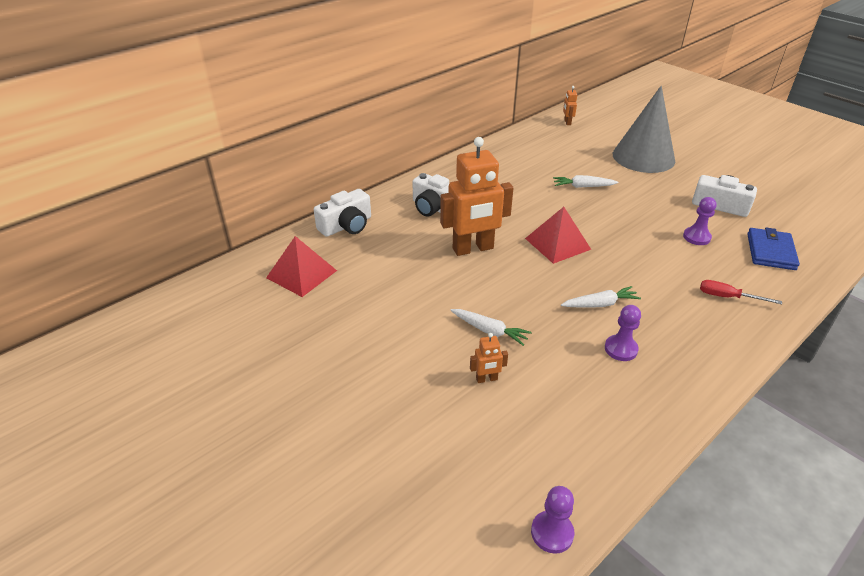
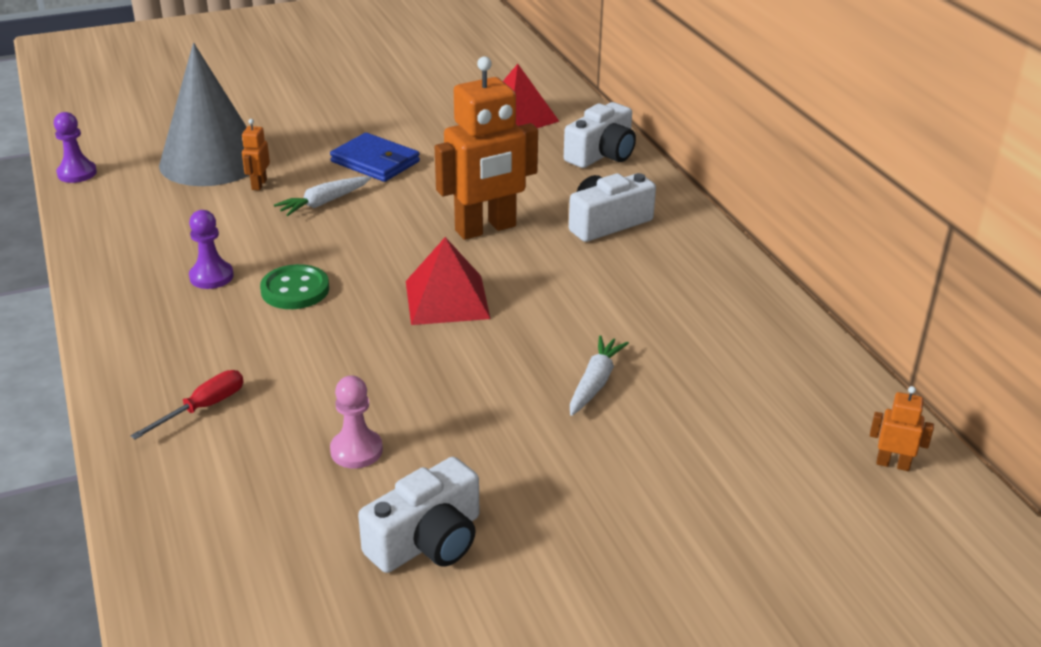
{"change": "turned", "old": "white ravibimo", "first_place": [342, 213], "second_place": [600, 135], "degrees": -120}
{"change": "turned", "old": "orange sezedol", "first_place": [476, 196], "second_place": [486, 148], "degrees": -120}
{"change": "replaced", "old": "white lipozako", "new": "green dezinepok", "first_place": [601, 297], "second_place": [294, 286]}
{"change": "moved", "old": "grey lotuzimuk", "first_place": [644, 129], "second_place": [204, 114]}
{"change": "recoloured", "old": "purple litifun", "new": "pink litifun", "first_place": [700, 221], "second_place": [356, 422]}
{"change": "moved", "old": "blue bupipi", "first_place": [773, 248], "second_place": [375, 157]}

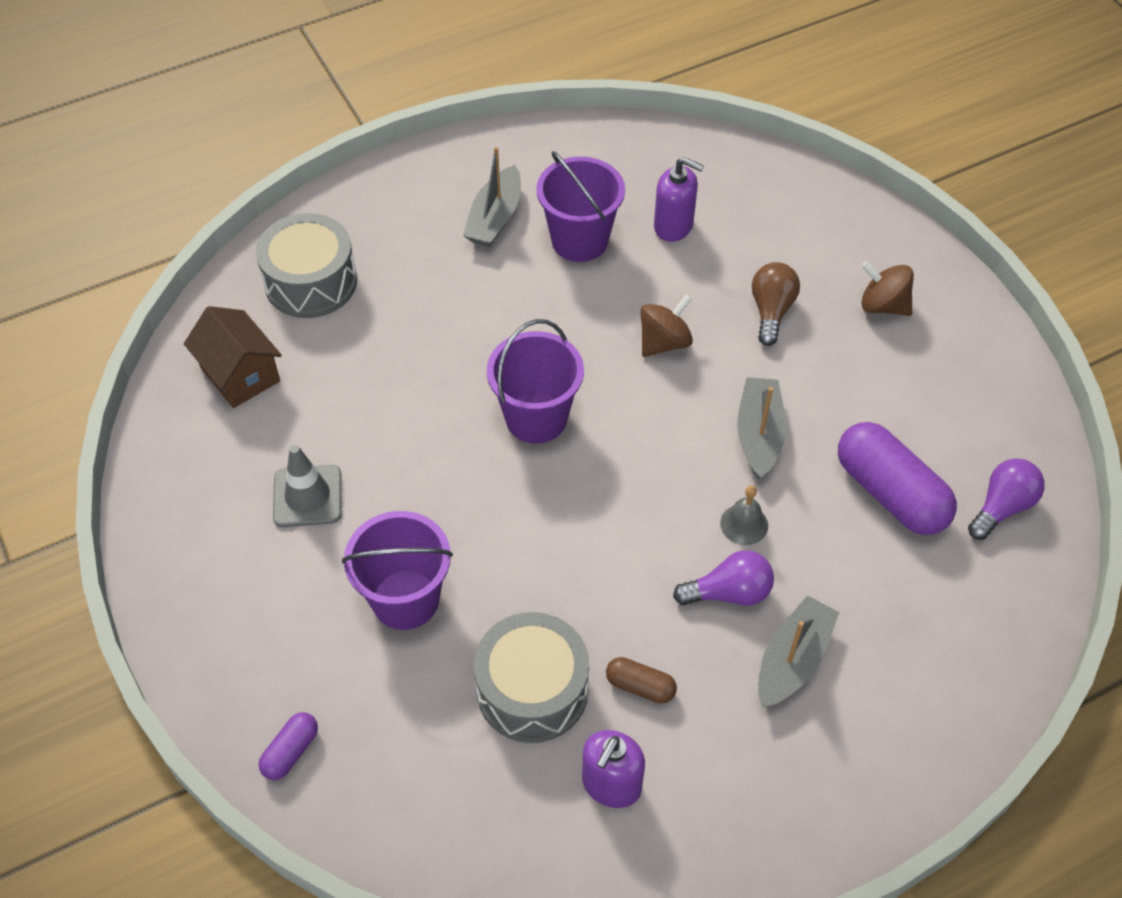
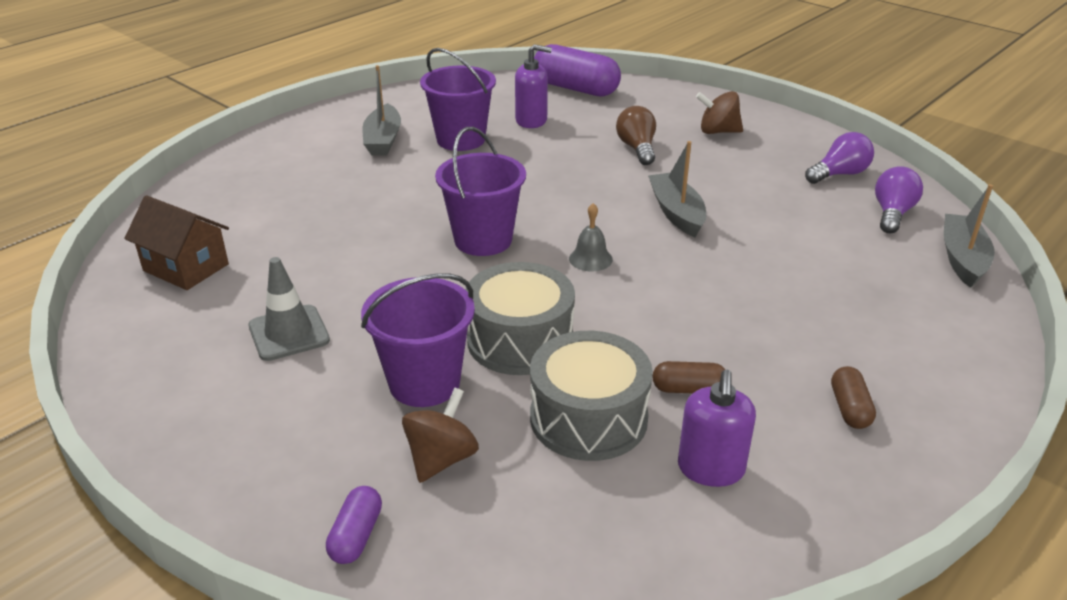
{"change": "moved", "old": "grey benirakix", "first_place": [306, 265], "second_place": [520, 318]}
{"change": "moved", "old": "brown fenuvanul", "first_place": [666, 325], "second_place": [440, 435]}
{"change": "moved", "old": "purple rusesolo", "first_place": [723, 578], "second_place": [839, 158]}
{"change": "moved", "old": "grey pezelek", "first_place": [744, 515], "second_place": [591, 237]}
{"change": "moved", "old": "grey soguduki", "first_place": [798, 651], "second_place": [969, 236]}
{"change": "moved", "old": "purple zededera", "first_place": [897, 478], "second_place": [577, 70]}
{"change": "added", "new": "brown zededera", "second_place": [853, 397]}

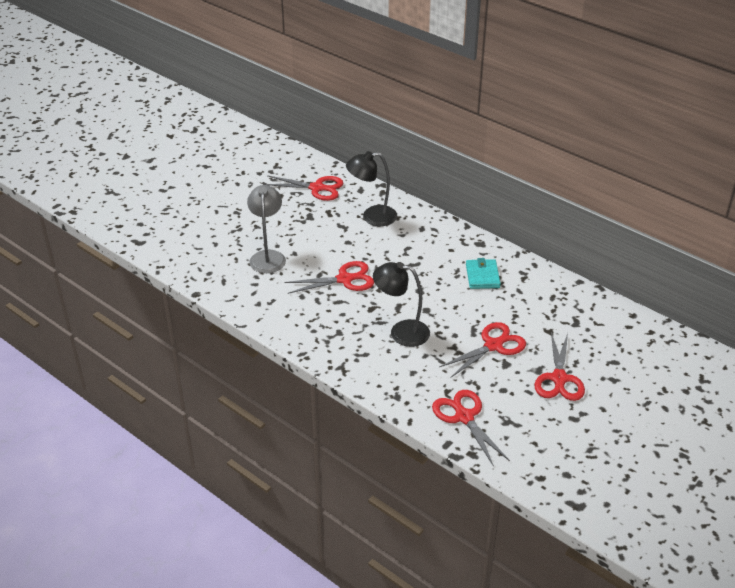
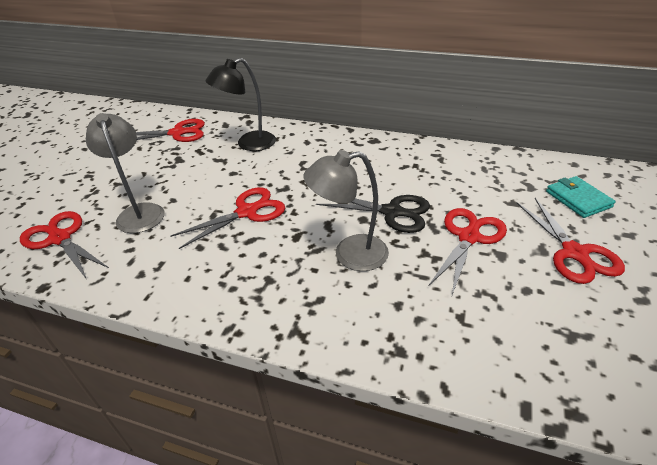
{"change": "recoloured", "old": "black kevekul", "new": "grey kevekul", "first_place": [401, 304], "second_place": [346, 210]}
{"change": "moved", "old": "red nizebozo", "first_place": [471, 428], "second_place": [64, 244]}
{"change": "moved", "old": "turquoise bupipi", "first_place": [483, 273], "second_place": [581, 197]}
{"change": "added", "new": "black nizebozo", "second_place": [373, 214]}

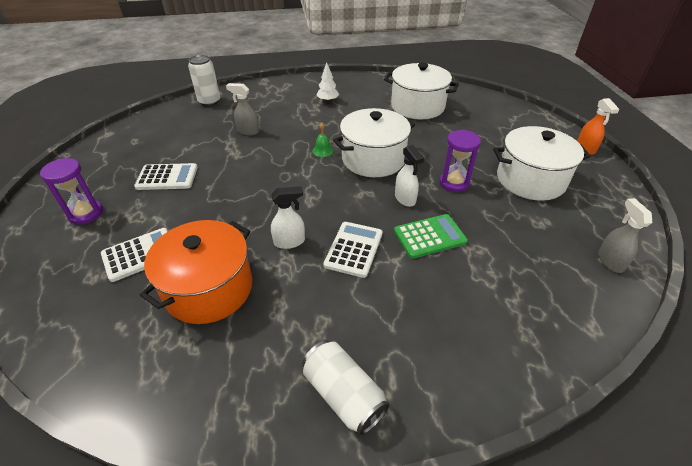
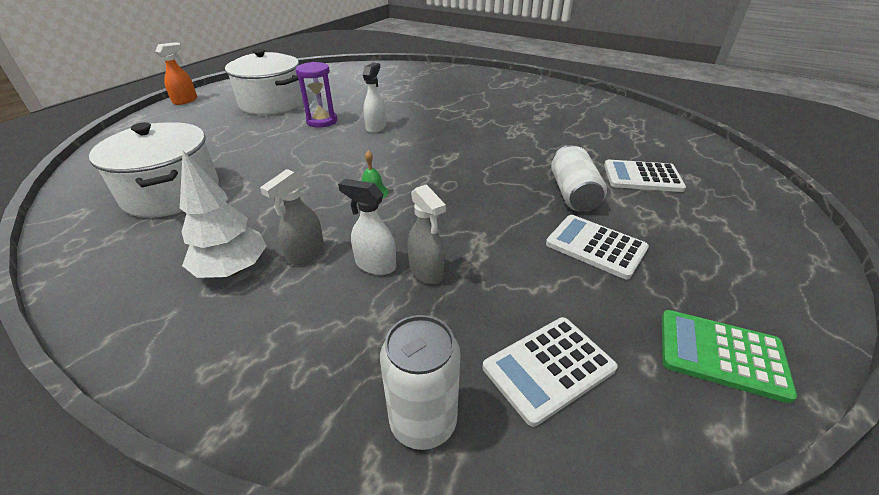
{"change": "removed", "old": "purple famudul", "first_place": [71, 191]}
{"change": "removed", "old": "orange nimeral", "first_place": [196, 272]}
{"change": "moved", "old": "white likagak", "first_place": [288, 217], "second_place": [367, 227]}
{"change": "moved", "old": "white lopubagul", "first_place": [346, 387], "second_place": [579, 178]}
{"change": "resized", "old": "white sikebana", "first_place": [327, 82], "second_place": [223, 214], "factor": 1.56}
{"change": "moved", "old": "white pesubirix", "first_place": [353, 250], "second_place": [550, 372]}
{"change": "removed", "old": "white nimeral", "first_place": [374, 142]}
{"change": "moved", "old": "green pesubirix", "first_place": [431, 236], "second_place": [729, 356]}
{"change": "moved", "old": "grey likagak", "first_place": [625, 235], "second_place": [292, 217]}

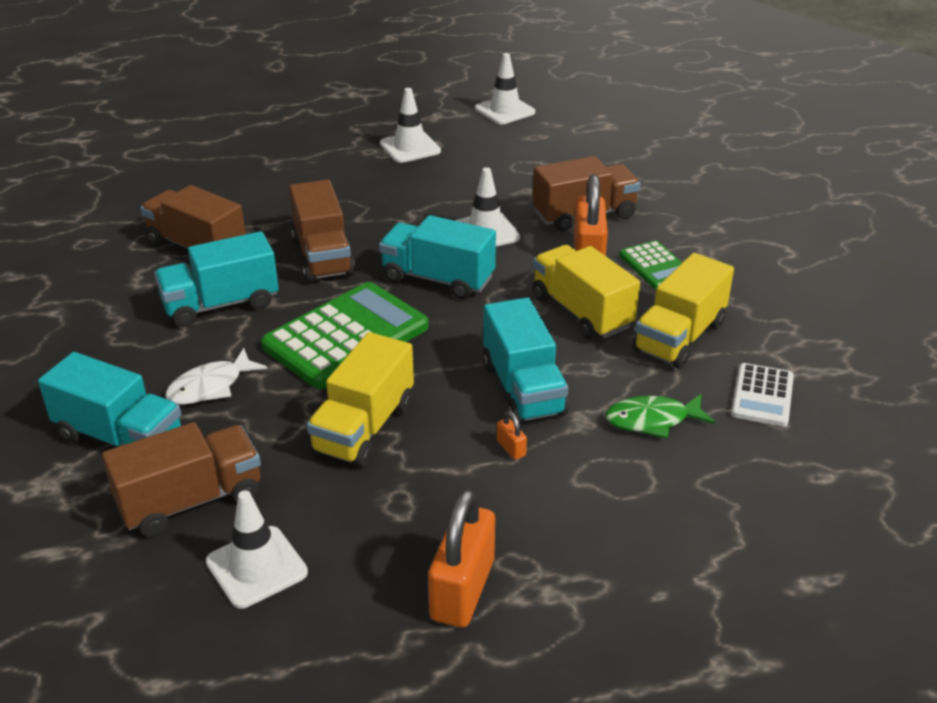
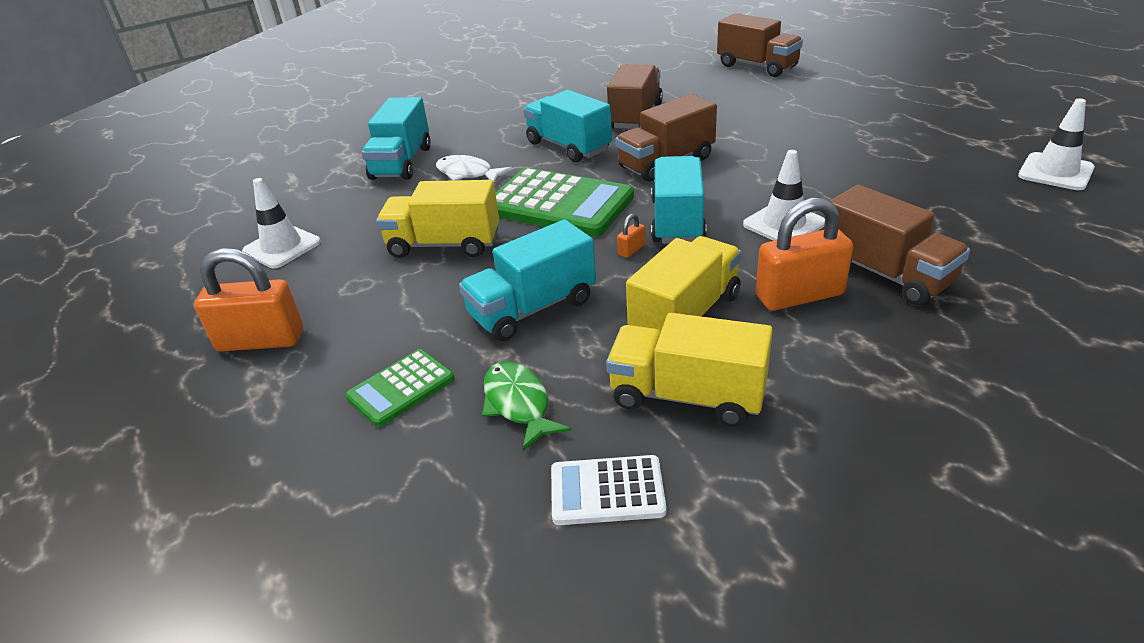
{"change": "moved", "old": "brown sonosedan", "first_place": [181, 479], "second_place": [760, 45]}
{"change": "removed", "old": "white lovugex", "first_place": [410, 125]}
{"change": "moved", "old": "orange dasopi", "first_place": [512, 435], "second_place": [631, 235]}
{"change": "moved", "old": "green pesubirix", "first_place": [650, 264], "second_place": [400, 388]}

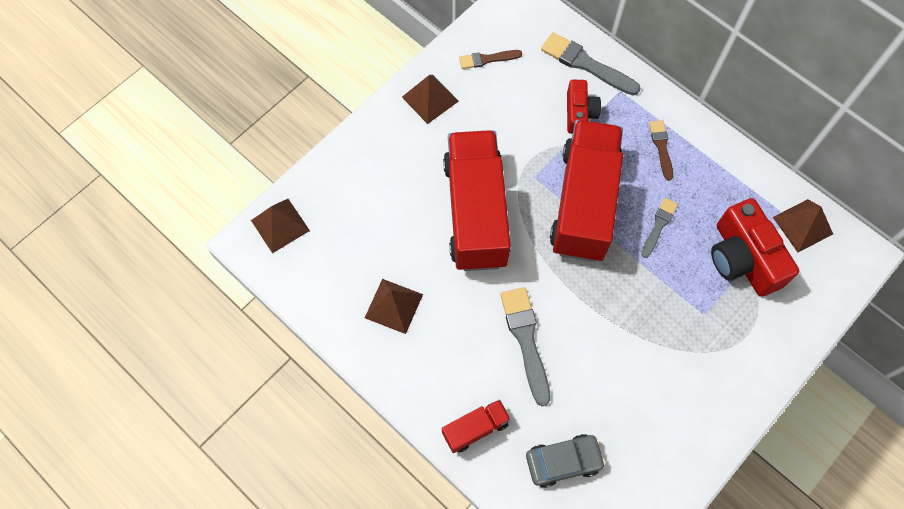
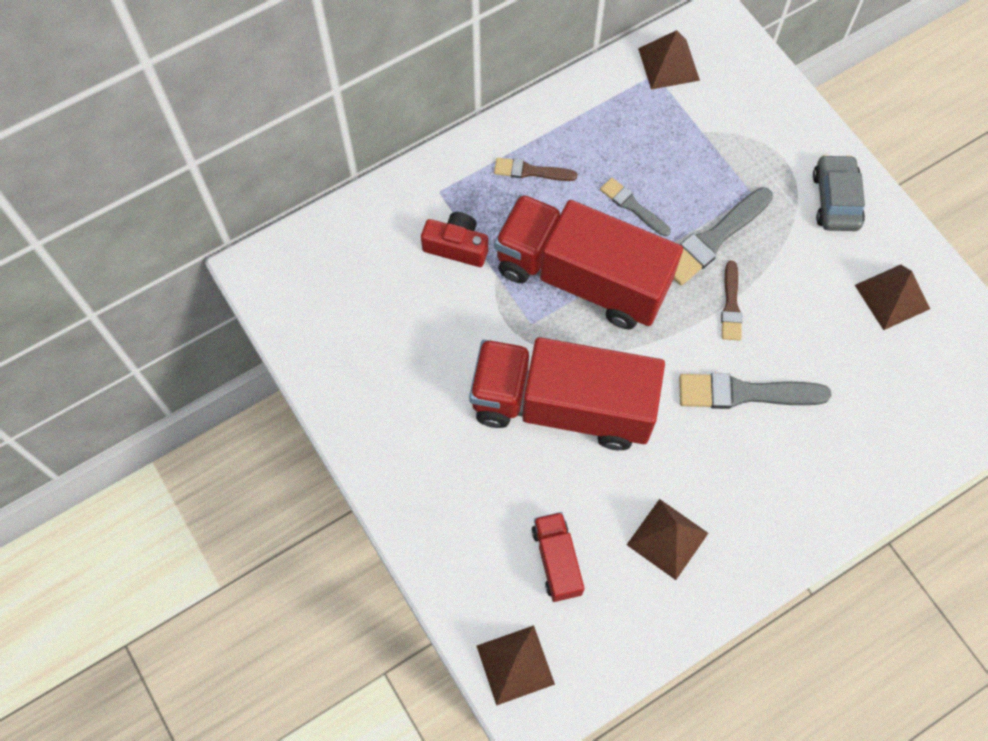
{"change": "moved", "old": "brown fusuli", "first_place": [430, 99], "second_place": [892, 297]}
{"change": "moved", "old": "red sonosedan", "first_place": [476, 426], "second_place": [558, 557]}
{"change": "moved", "old": "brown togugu", "first_place": [490, 59], "second_place": [731, 300]}
{"change": "moved", "old": "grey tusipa", "first_place": [566, 461], "second_place": [839, 192]}
{"change": "moved", "old": "grey togugu", "first_place": [591, 63], "second_place": [723, 236]}
{"change": "removed", "old": "red ravibimo", "first_place": [755, 247]}

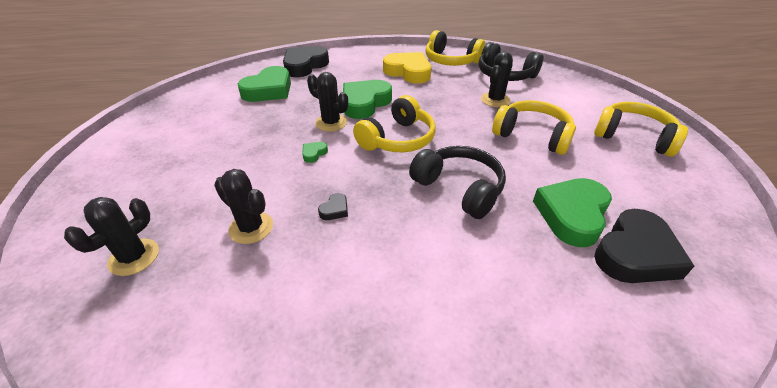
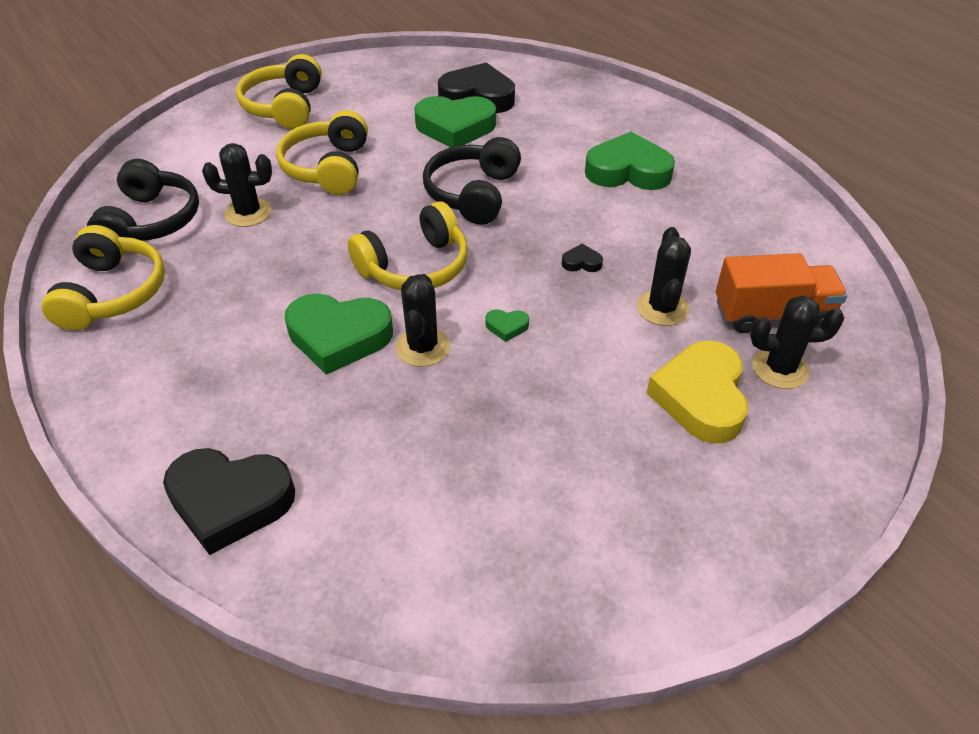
{"change": "moved", "old": "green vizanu", "first_place": [264, 84], "second_place": [630, 161]}
{"change": "turned", "old": "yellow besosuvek", "first_place": [394, 123], "second_place": [408, 245], "degrees": 135}
{"change": "moved", "old": "yellow vizanu", "first_place": [407, 67], "second_place": [697, 392]}
{"change": "added", "new": "orange sonosedan", "second_place": [782, 293]}

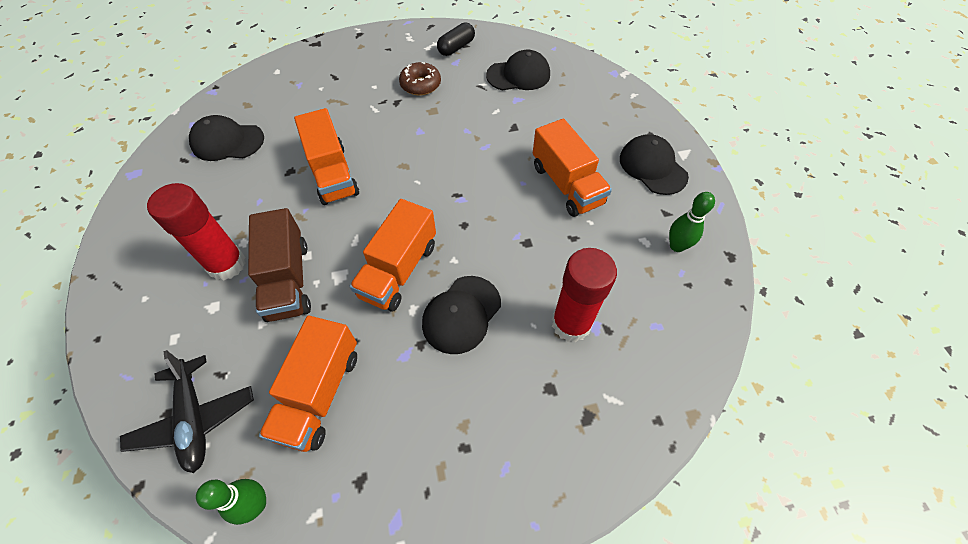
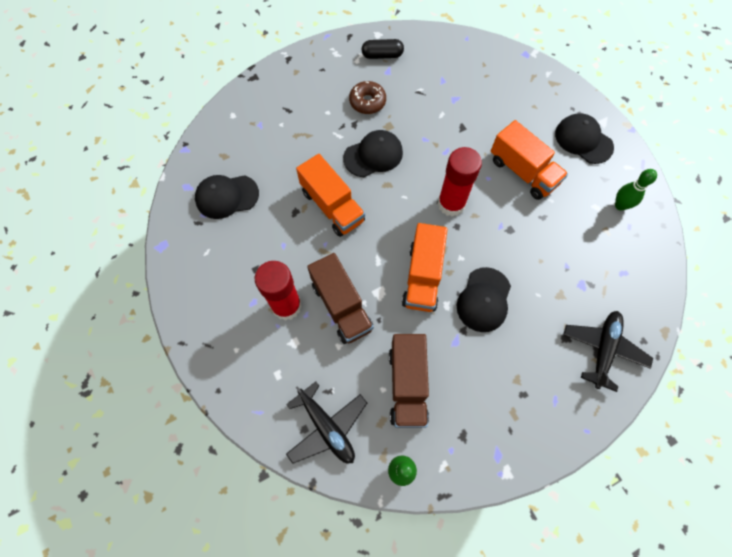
{"change": "recoloured", "old": "orange sonosedan", "new": "brown sonosedan", "first_place": [308, 384], "second_place": [409, 381]}
{"change": "turned", "old": "black zededera", "first_place": [456, 39], "second_place": [383, 49], "degrees": 60}
{"change": "moved", "old": "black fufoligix", "first_place": [518, 70], "second_place": [373, 153]}
{"change": "moved", "old": "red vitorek", "first_place": [584, 295], "second_place": [460, 182]}
{"change": "added", "new": "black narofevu", "second_place": [608, 351]}

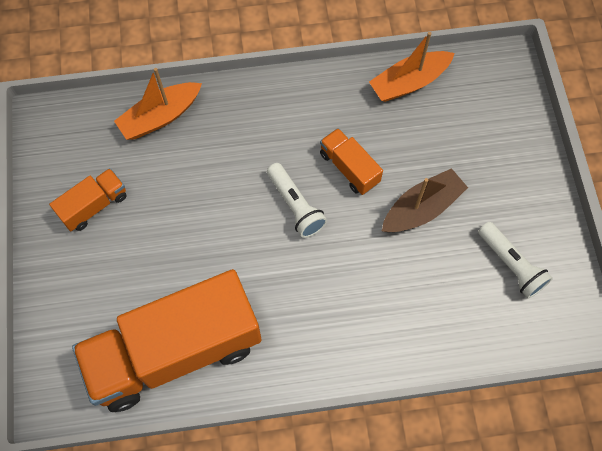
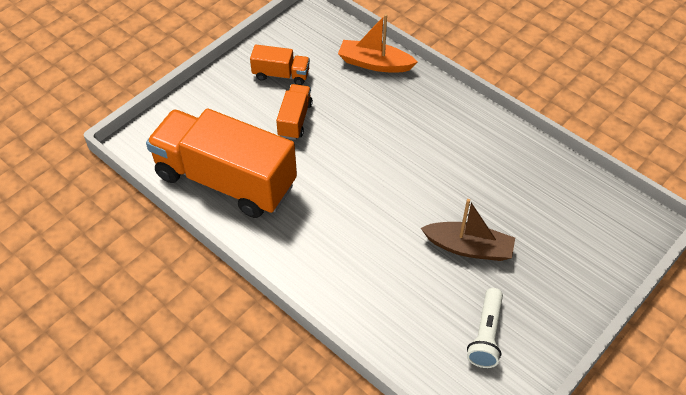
{"change": "removed", "old": "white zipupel", "first_place": [297, 200]}
{"change": "moved", "old": "orange sonosedan", "first_place": [351, 161], "second_place": [294, 112]}
{"change": "removed", "old": "orange soguduki", "first_place": [412, 67]}

